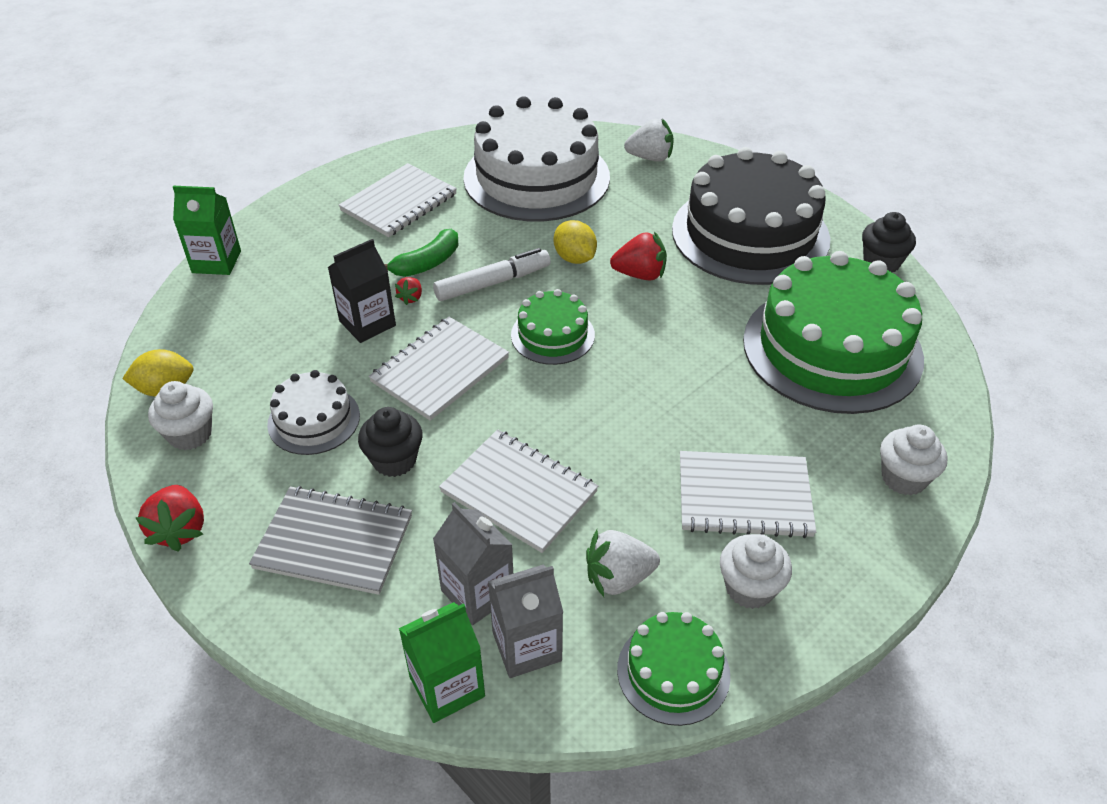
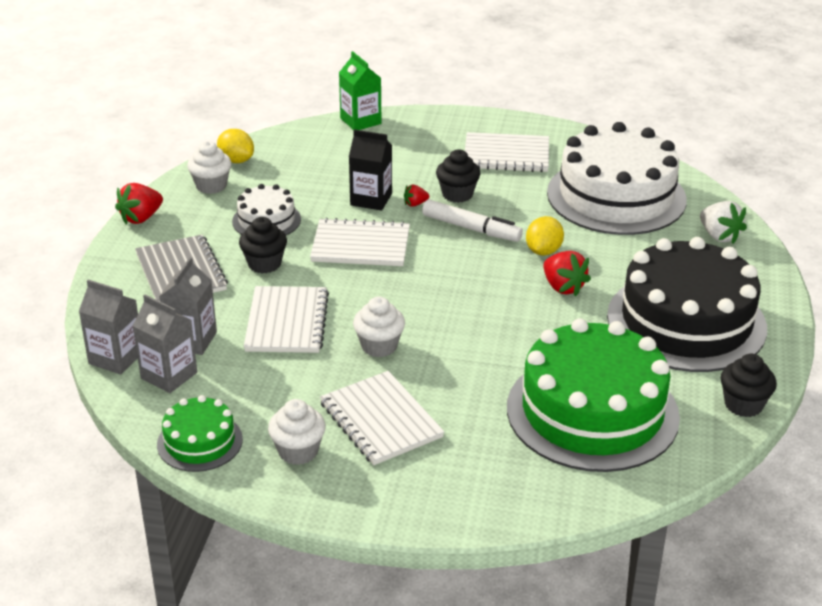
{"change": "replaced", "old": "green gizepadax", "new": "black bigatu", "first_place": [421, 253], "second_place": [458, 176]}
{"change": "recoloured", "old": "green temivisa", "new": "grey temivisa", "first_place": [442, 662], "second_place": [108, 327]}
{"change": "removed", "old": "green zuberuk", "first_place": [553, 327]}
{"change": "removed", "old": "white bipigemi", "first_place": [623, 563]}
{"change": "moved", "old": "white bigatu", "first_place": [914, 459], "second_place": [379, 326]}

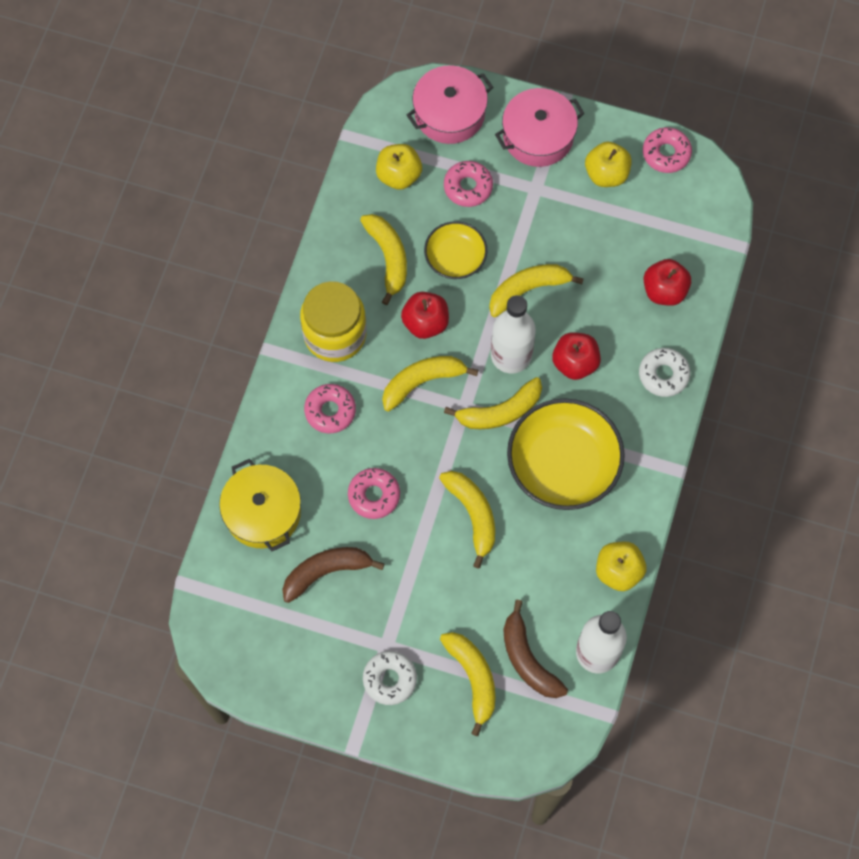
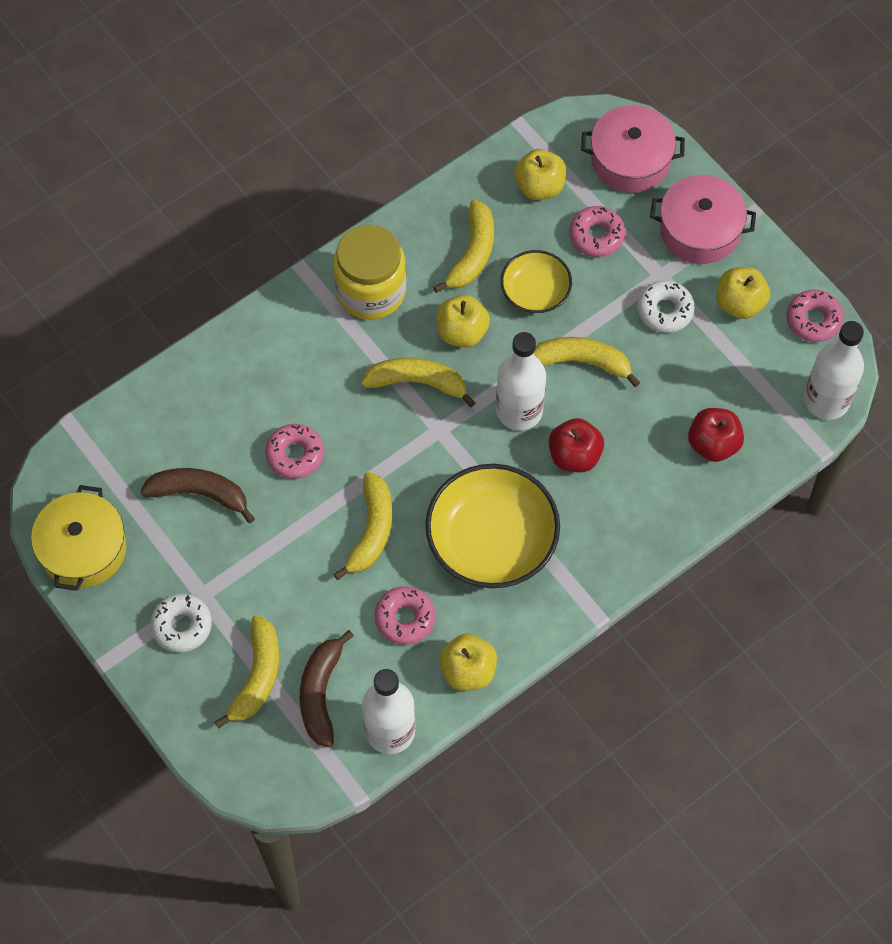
{"change": "moved", "old": "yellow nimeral", "first_place": [260, 505], "second_place": [78, 538]}
{"change": "moved", "old": "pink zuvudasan", "first_place": [330, 408], "second_place": [404, 615]}
{"change": "recoloured", "old": "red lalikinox", "new": "yellow lalikinox", "first_place": [425, 315], "second_place": [463, 321]}
{"change": "removed", "old": "yellow gizepadax", "first_place": [493, 403]}
{"change": "moved", "old": "white zuvudasan", "first_place": [664, 372], "second_place": [666, 306]}
{"change": "added", "new": "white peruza", "second_place": [834, 370]}

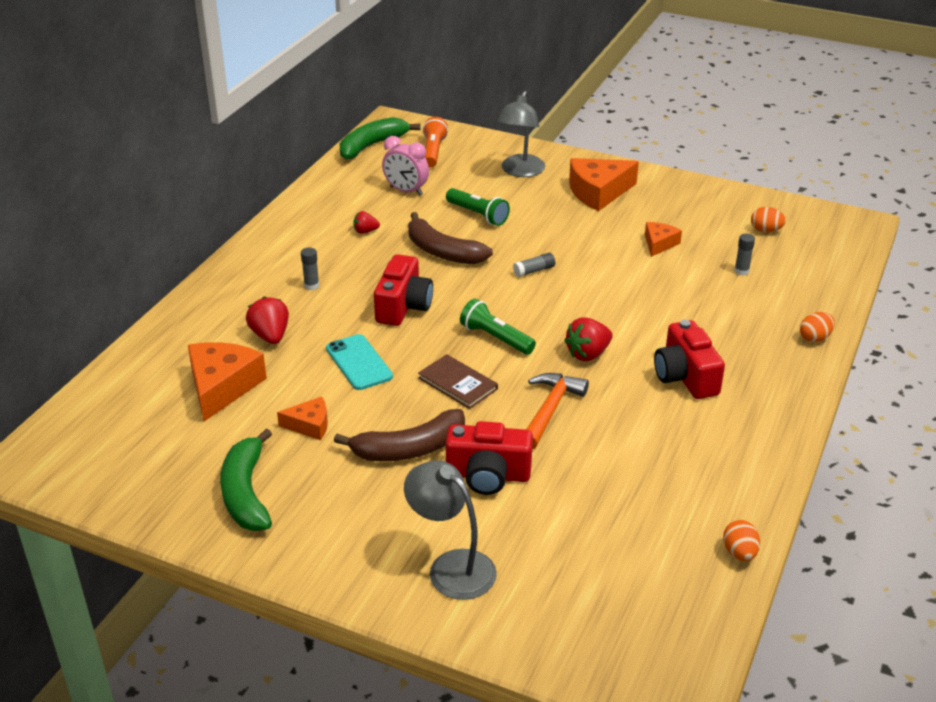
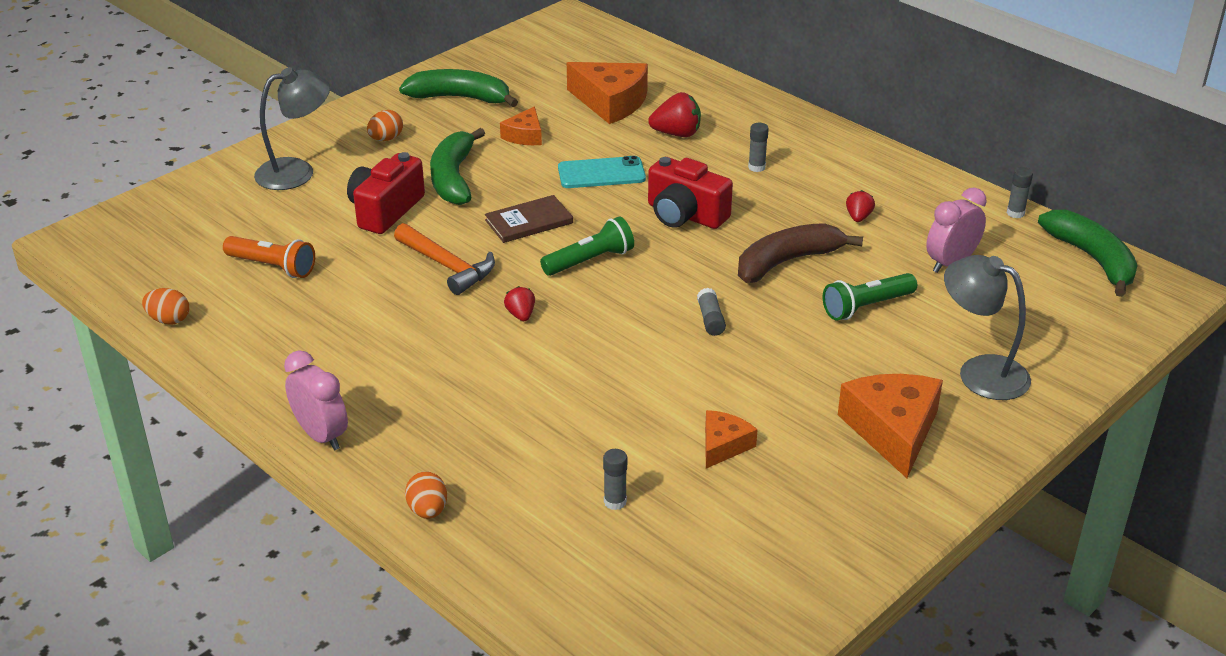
{"change": "recoloured", "old": "brown gizepadax", "new": "green gizepadax", "first_place": [399, 435], "second_place": [457, 166]}
{"change": "moved", "old": "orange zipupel", "first_place": [435, 142], "second_place": [269, 257]}
{"change": "resized", "old": "red bipigemi", "first_place": [588, 339], "second_place": [519, 303], "factor": 0.59}
{"change": "turned", "old": "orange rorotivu", "first_place": [663, 239], "second_place": [731, 439], "degrees": -105}
{"change": "removed", "old": "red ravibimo", "first_place": [689, 359]}
{"change": "moved", "old": "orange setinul", "first_place": [768, 219], "second_place": [385, 125]}
{"change": "added", "new": "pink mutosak", "second_place": [316, 400]}
{"change": "added", "new": "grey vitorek", "second_place": [1020, 192]}

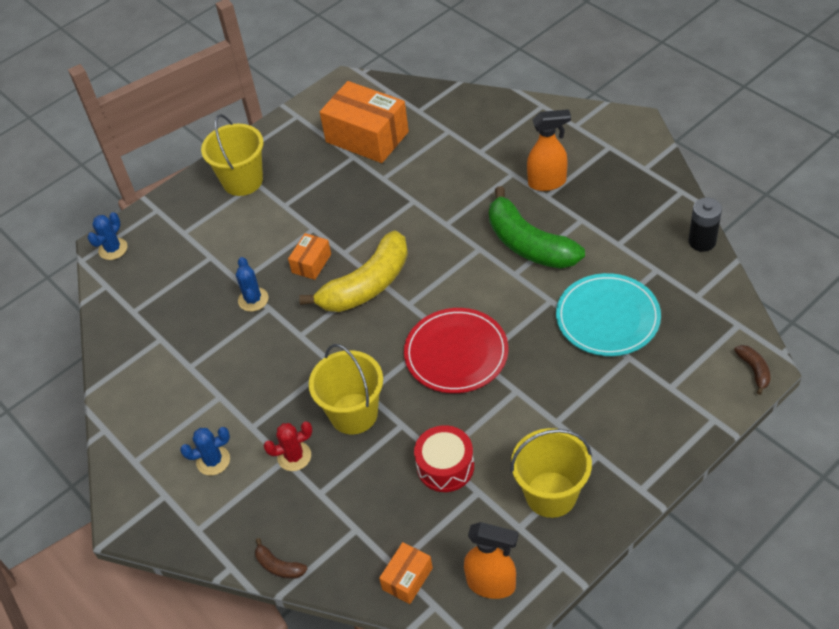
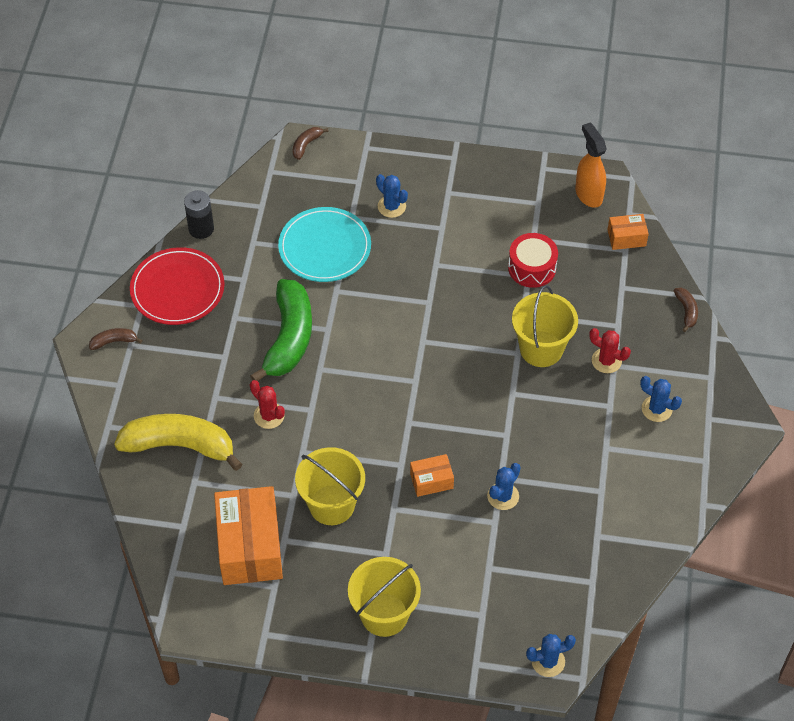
{"change": "moved", "old": "yellow gizepadax", "first_place": [353, 271], "second_place": [178, 442]}
{"change": "moved", "old": "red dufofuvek", "first_place": [456, 350], "second_place": [177, 286]}
{"change": "moved", "old": "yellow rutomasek", "first_place": [551, 473], "second_place": [330, 486]}
{"change": "removed", "old": "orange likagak", "first_place": [549, 150]}
{"change": "added", "new": "brown gizepadax", "second_place": [115, 339]}
{"change": "added", "new": "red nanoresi", "second_place": [267, 404]}
{"change": "added", "new": "blue nanoresi", "second_place": [392, 196]}

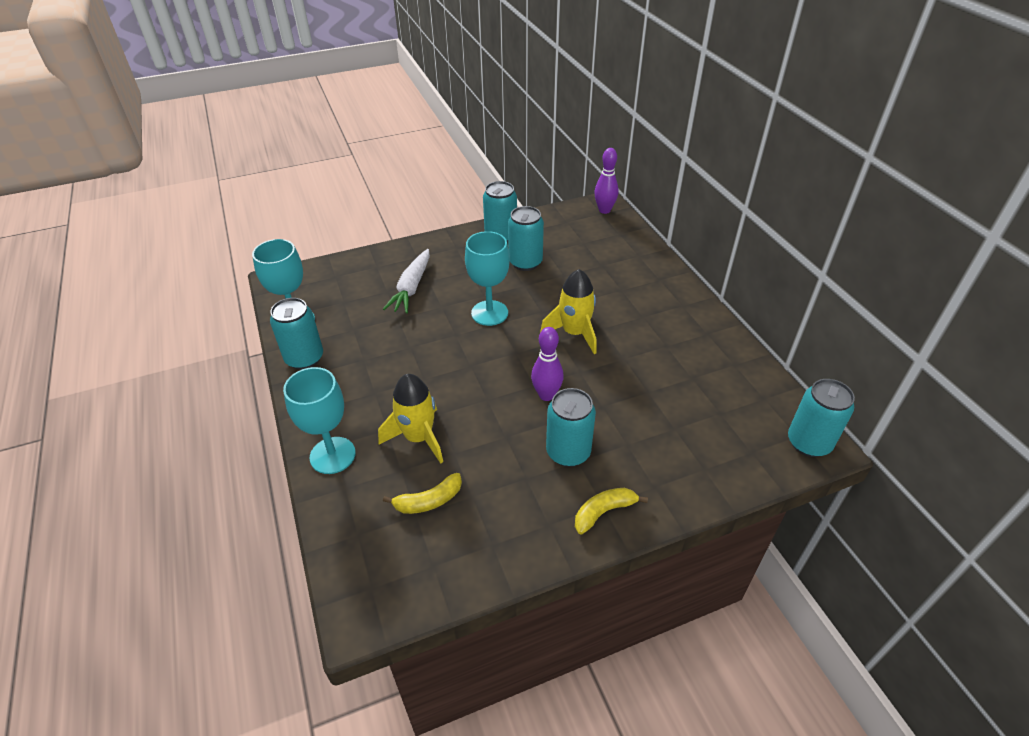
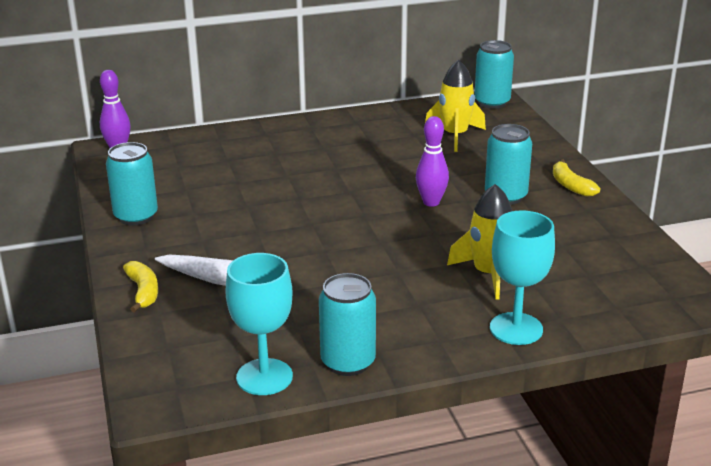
{"change": "moved", "old": "yellow gizepadax", "first_place": [422, 493], "second_place": [140, 287]}
{"change": "removed", "old": "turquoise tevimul", "first_place": [487, 278]}
{"change": "removed", "old": "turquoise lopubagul", "first_place": [526, 238]}
{"change": "moved", "old": "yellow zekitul", "first_place": [568, 311], "second_place": [455, 106]}

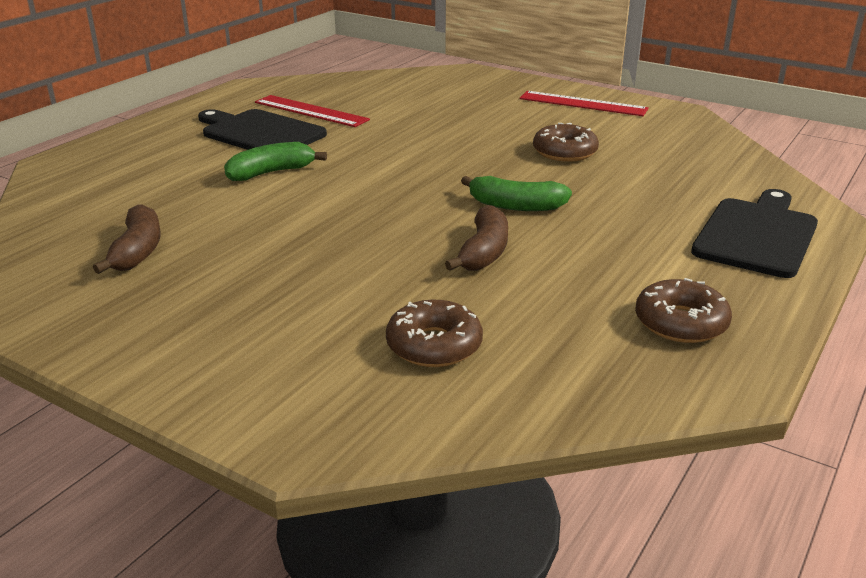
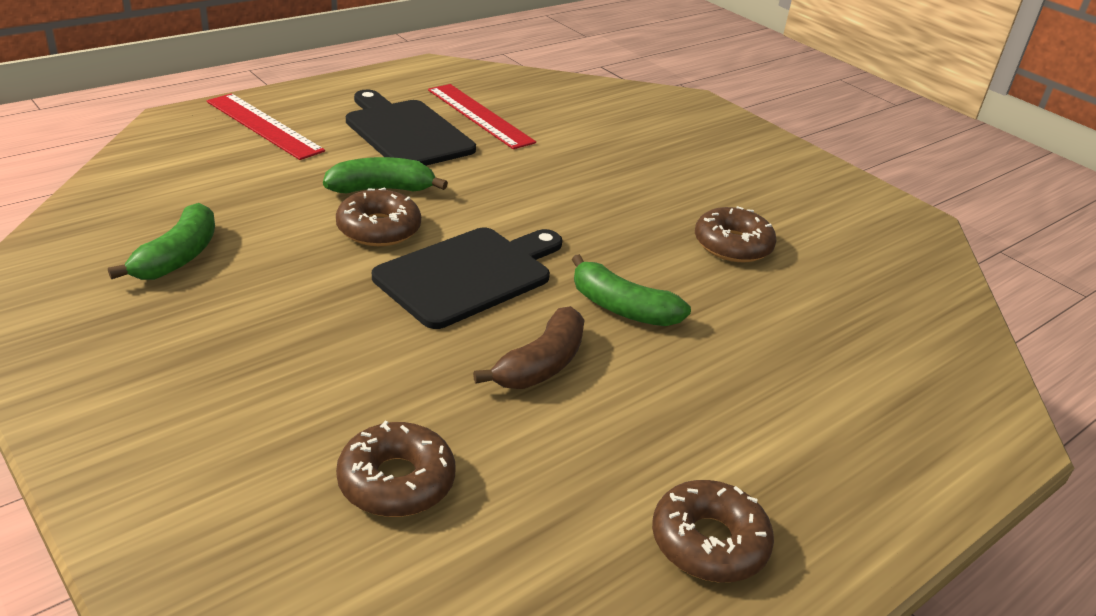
{"change": "recoloured", "old": "brown gizepadax", "new": "green gizepadax", "first_place": [127, 239], "second_place": [161, 241]}
{"change": "moved", "old": "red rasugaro", "first_place": [584, 103], "second_place": [266, 126]}
{"change": "moved", "old": "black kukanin", "first_place": [754, 233], "second_place": [467, 278]}
{"change": "added", "new": "brown zuvudasan", "second_place": [378, 216]}

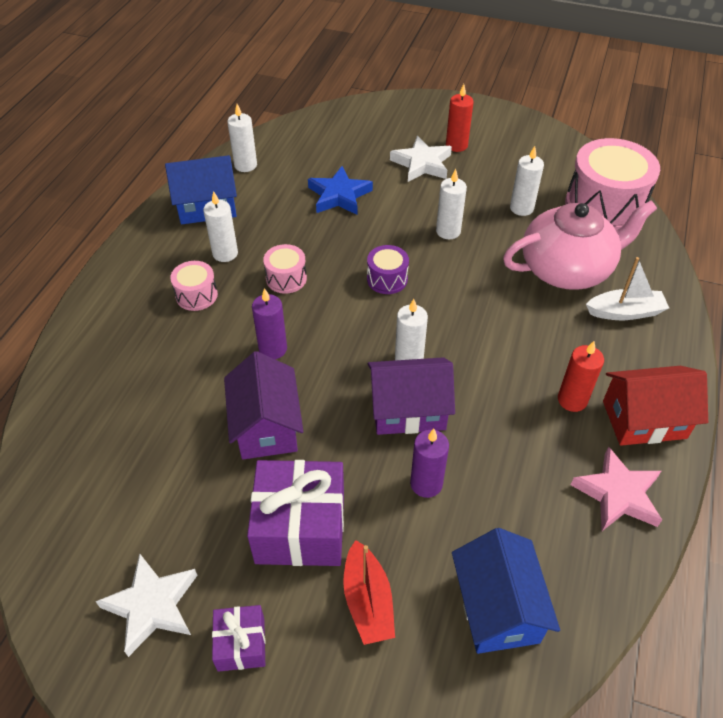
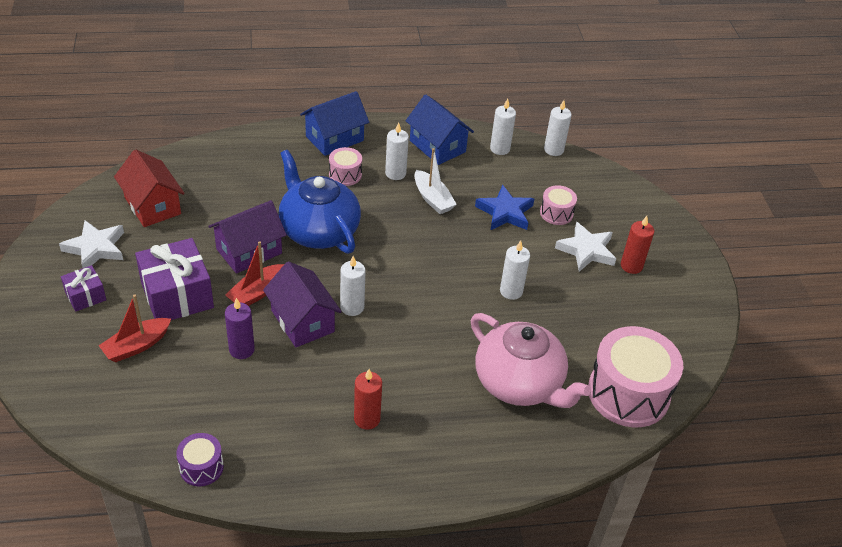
{"change": "replaced", "old": "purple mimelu", "new": "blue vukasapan", "first_place": [269, 323], "second_place": [320, 202]}
{"change": "moved", "old": "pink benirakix", "first_place": [285, 269], "second_place": [558, 205]}
{"change": "moved", "old": "purple benirakix", "first_place": [388, 269], "second_place": [200, 459]}
{"change": "moved", "old": "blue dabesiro", "first_place": [506, 591], "second_place": [334, 123]}
{"change": "moved", "old": "white mimelu", "first_place": [527, 181], "second_place": [558, 128]}
{"change": "removed", "old": "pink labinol", "first_place": [616, 488]}
{"change": "moved", "old": "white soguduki", "first_place": [627, 288], "second_place": [435, 181]}
{"change": "moved", "old": "red dabesiro", "first_place": [655, 406], "second_place": [149, 188]}
{"change": "added", "new": "red soguduki", "second_place": [254, 273]}

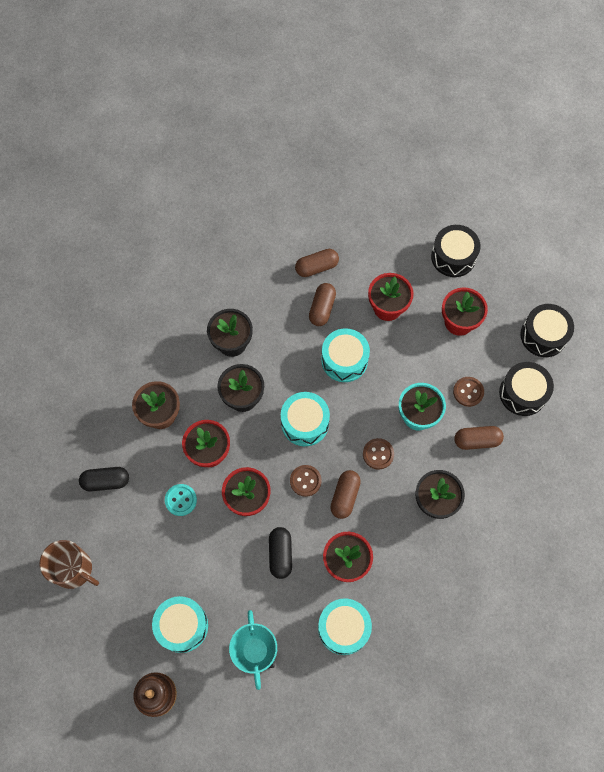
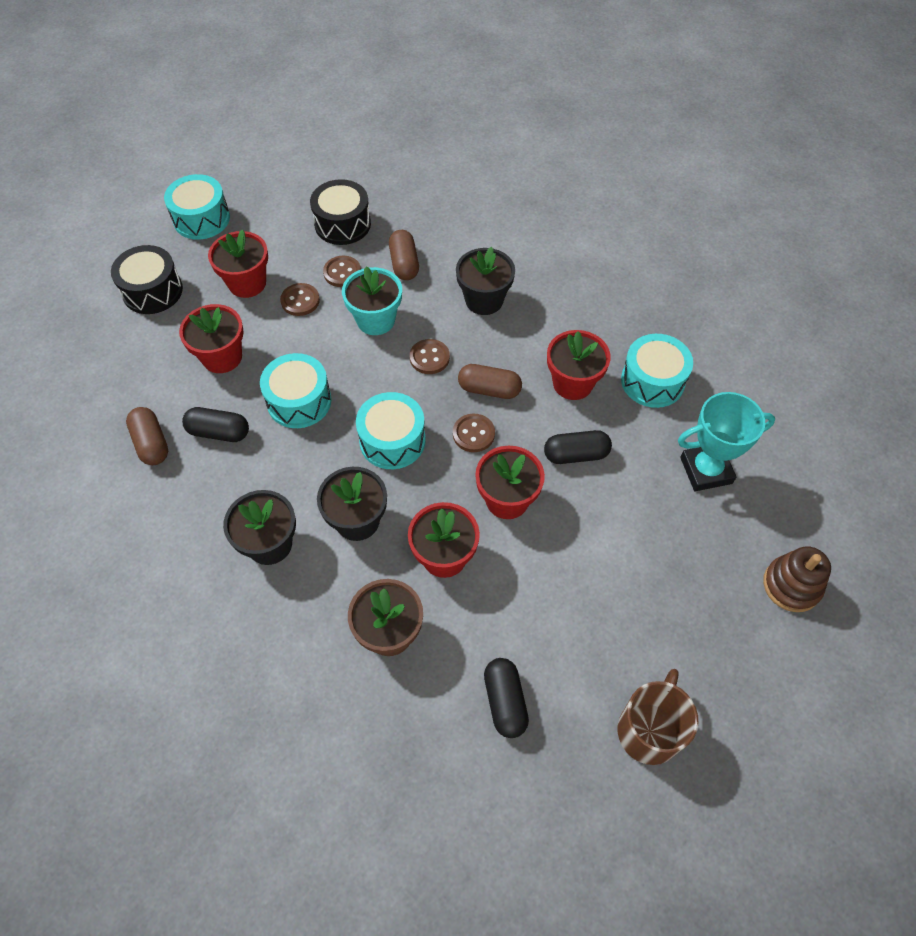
{"change": "moved", "old": "turquoise benirakix", "first_place": [180, 624], "second_place": [197, 207]}
{"change": "removed", "old": "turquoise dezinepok", "first_place": [181, 500]}
{"change": "recoloured", "old": "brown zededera", "new": "black zededera", "first_place": [322, 304], "second_place": [215, 424]}
{"change": "removed", "old": "black benirakix", "first_place": [547, 330]}
{"change": "added", "new": "brown dezinepok", "second_place": [300, 299]}

